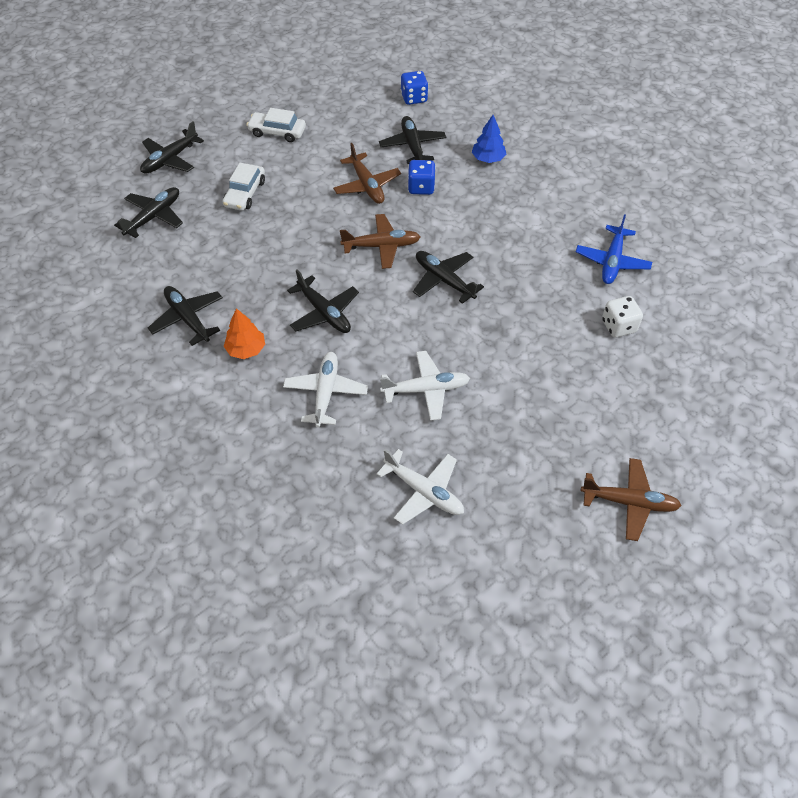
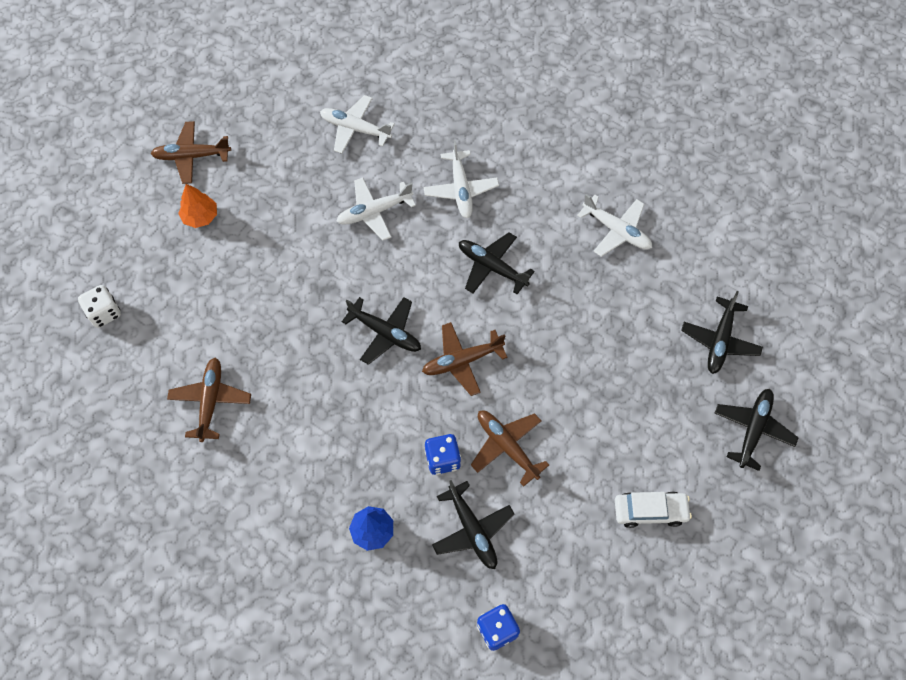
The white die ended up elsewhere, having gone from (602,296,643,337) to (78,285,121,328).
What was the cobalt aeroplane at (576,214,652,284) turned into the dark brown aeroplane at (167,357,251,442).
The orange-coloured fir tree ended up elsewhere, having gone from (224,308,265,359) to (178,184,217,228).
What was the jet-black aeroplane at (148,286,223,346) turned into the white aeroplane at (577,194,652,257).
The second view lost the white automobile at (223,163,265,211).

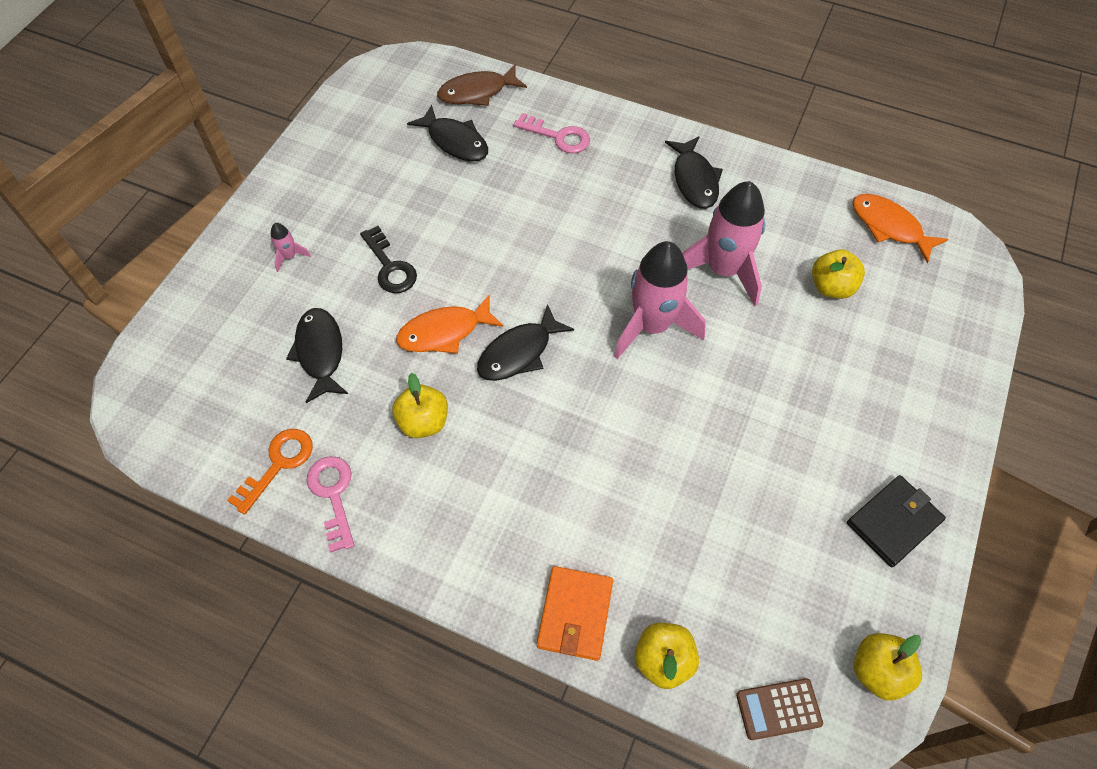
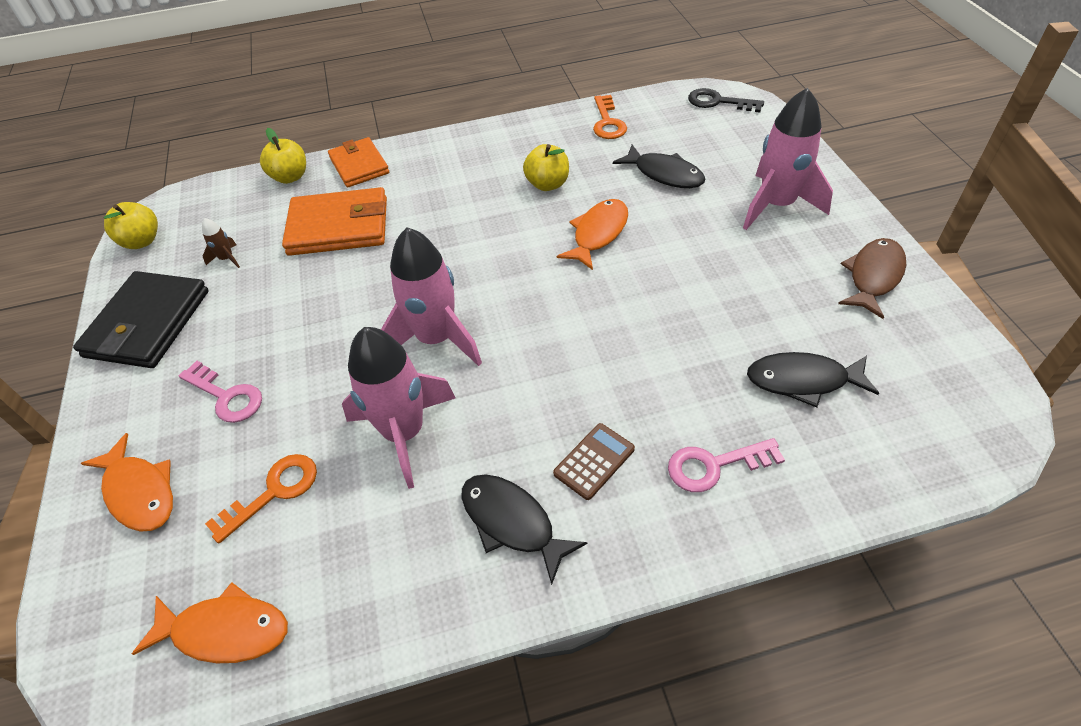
The size of the jet-black wallet at (847,475,946,567) changed by a factor of 1.51.
The second view gained the orange-coloured toy fish at (81,433,173,532).
The pink key ended up elsewhere, having gone from (307,456,354,553) to (179,361,262,423).
The second view gained the dark brown toy rocket at (202,218,240,268).
Where the yellow apple fruit stood at (812,250,865,299), the orange-coloured key came to stand at (205,454,317,544).
The second view gained the orange-coloured wallet at (282,187,387,256).
The dark brown adding machine ended up elsewhere, having gone from (736,678,823,740) to (553,423,635,500).
The jet-black key ended up elsewhere, having gone from (360,226,417,293) to (688,88,764,113).
The size of the pink toy rocket at (271,223,311,272) changed by a factor of 2.44.
The dark brown toy fish ended up elsewhere, having gone from (437,64,527,106) to (838,238,906,319).
The second view lost the jet-black toy fish at (477,304,574,381).

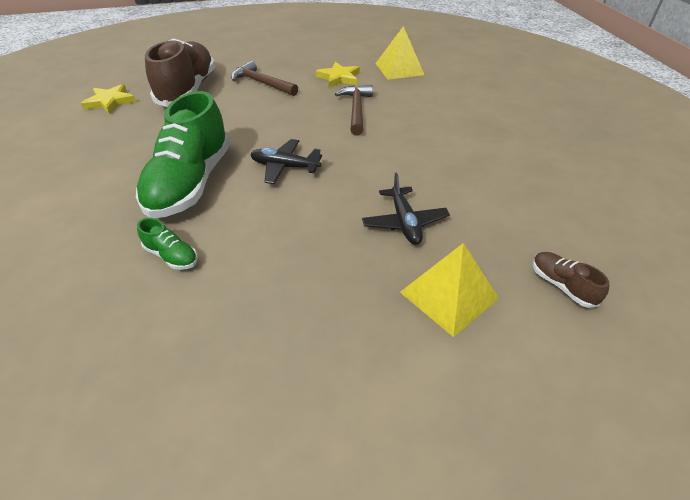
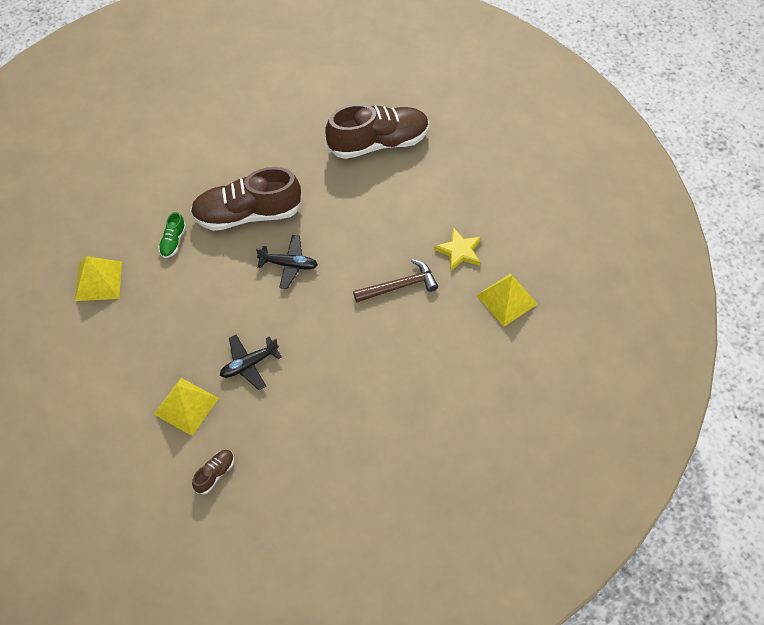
The second view gained the yellow pyramid shape at (75,256,122,301).
What was the green sneaker at (136,91,230,218) turned into the dark brown sneaker at (190,167,302,231).
The jet-black aeroplane at (250,139,322,184) ended up facing another way, 105 degrees clockwise from before.
The second view lost the yellow star at (81,84,136,114).
The second view lost the dark brown claw hammer at (231,61,298,96).

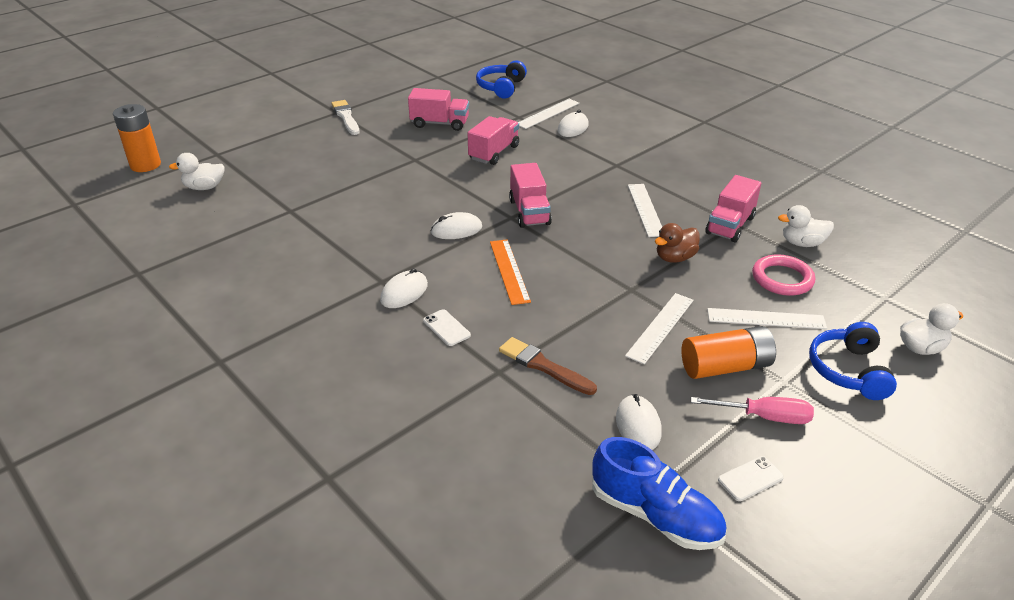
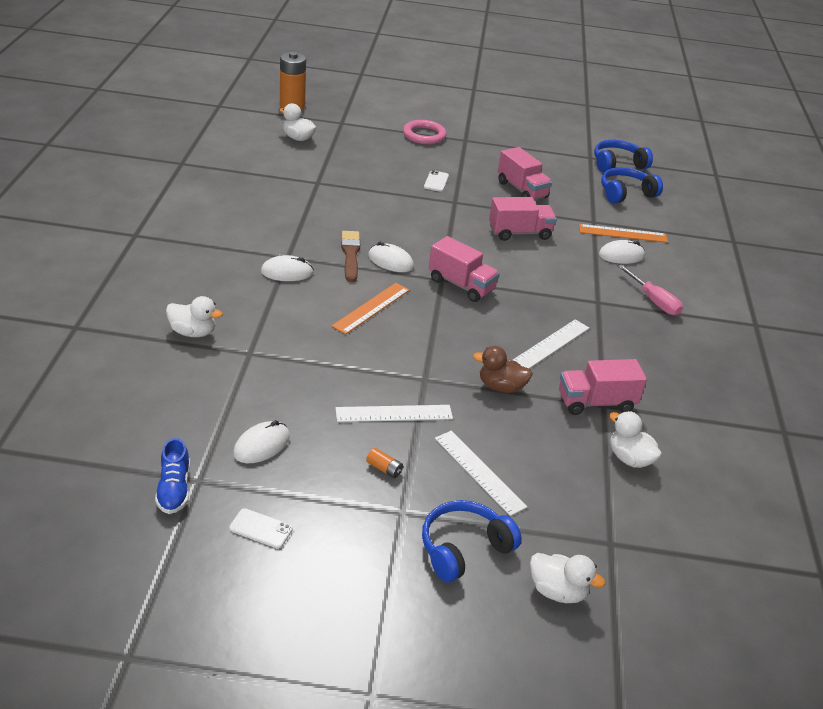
The size of the cobalt sneaker at (592,437,726,550) changed by a factor of 0.63.
The second view gained the white toy duck at (166,296,223,337).
The dark brown brush ended up elsewhere, having gone from (499,337,597,395) to (341,231,360,282).
The size of the orange-coloured battery at (681,326,776,379) changed by a factor of 0.41.
The pink torus ended up elsewhere, having gone from (752,254,815,296) to (403,120,447,144).
The white mobile phone ended up elsewhere, having gone from (423,309,471,346) to (424,170,449,192).
The pink truck at (509,163,552,228) ended up facing another way, 90 degrees counterclockwise from before.
What was the white measuring stick at (518,99,579,129) turned into the orange-coloured measuring stick at (579,224,668,243).
The second view gained the cobalt over-ear headphones at (594,140,653,172).
The pink hand screwdriver ended up elsewhere, having gone from (691,397,814,424) to (618,265,683,316).
The second view lost the white brush at (331,100,360,135).

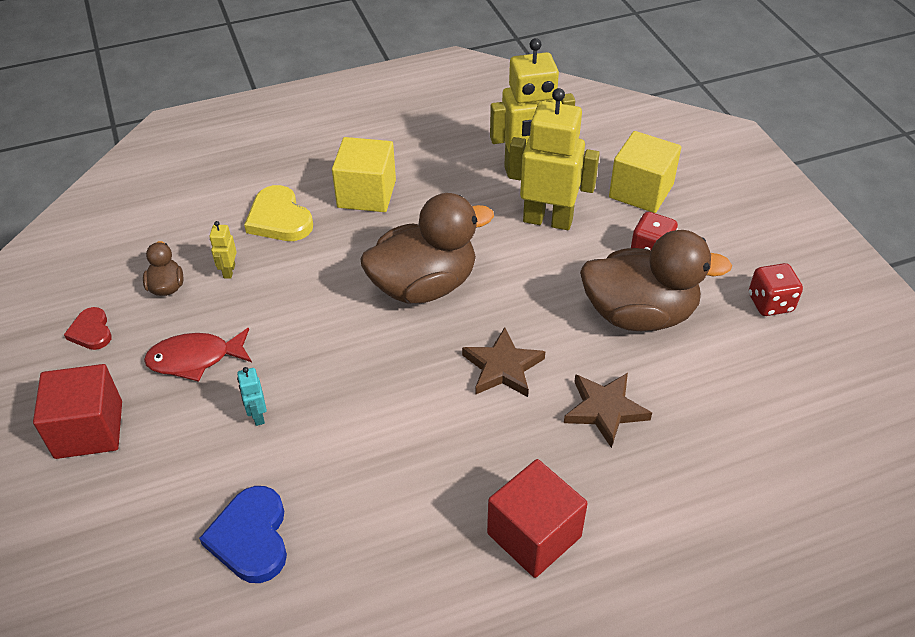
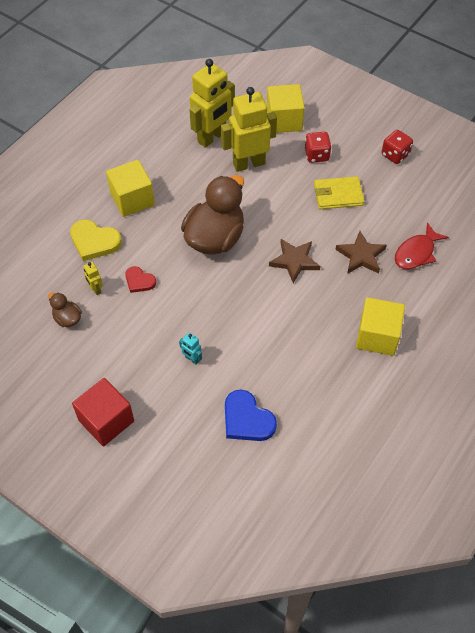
The red heart shape ended up elsewhere, having gone from (64,307,112,350) to (125,266,156,293).
Where the dark brown toy duck stood at (580,230,732,331), the yellow wallet came to stand at (314,176,364,209).
What was the red solid cube at (487,459,588,578) turned into the yellow solid cube at (356,297,405,356).
The red toy fish ended up elsewhere, having gone from (144,328,252,382) to (395,222,449,269).

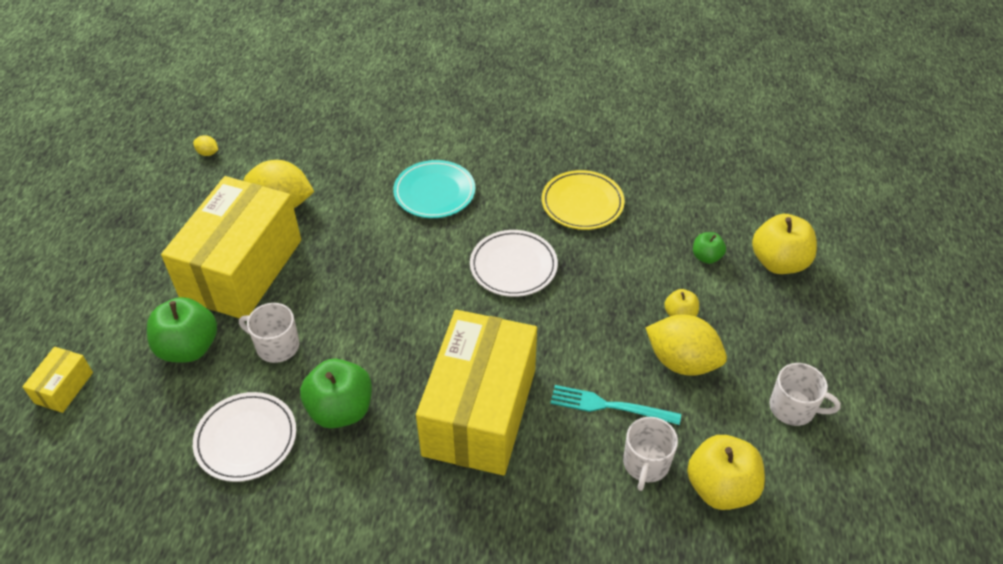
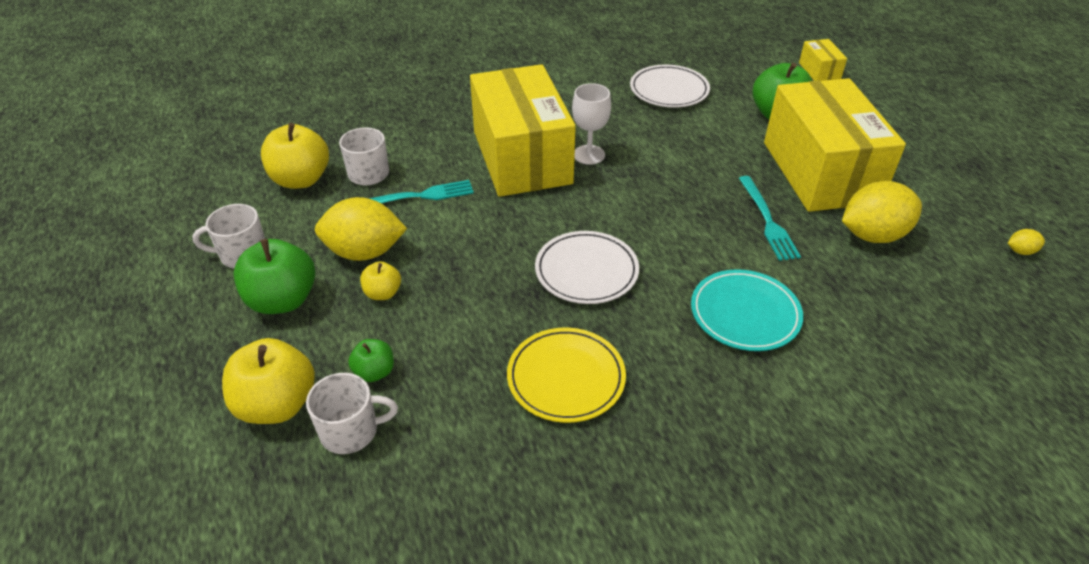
The green apple fruit ended up elsewhere, having gone from (300,359,372,428) to (234,239,315,314).
The white mug ended up elsewhere, having gone from (239,303,299,363) to (306,373,398,454).
The second view gained the white chalice at (572,83,611,165).
The second view gained the teal table fork at (739,176,801,261).

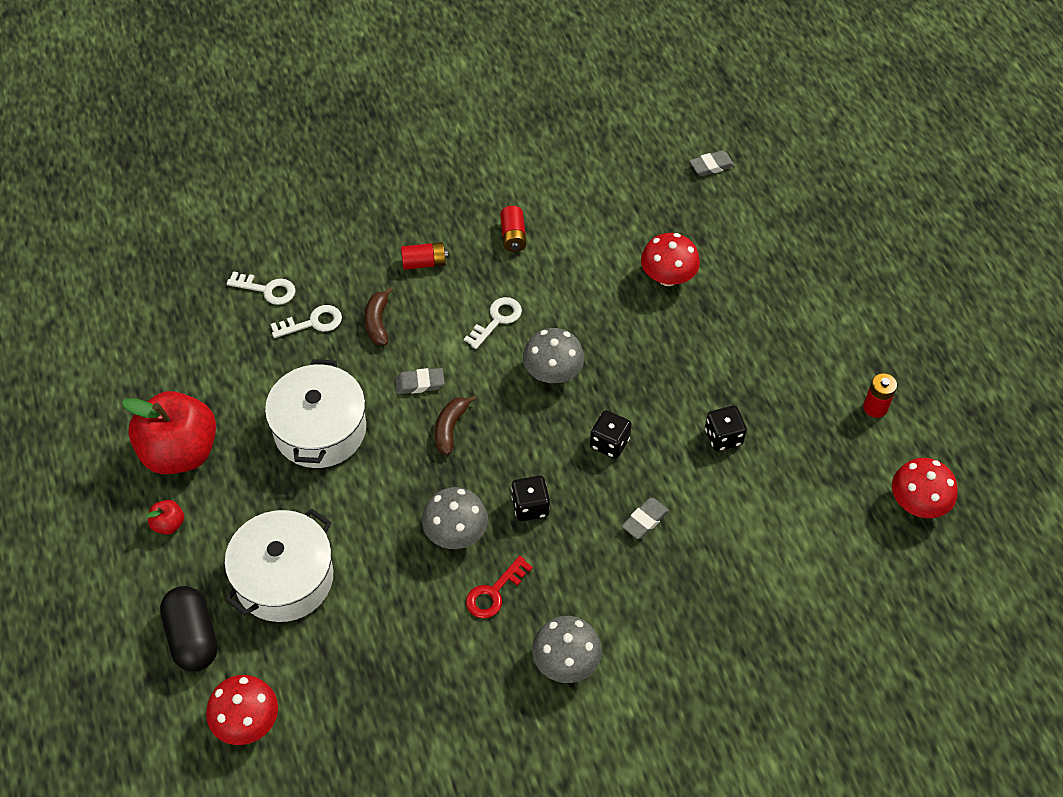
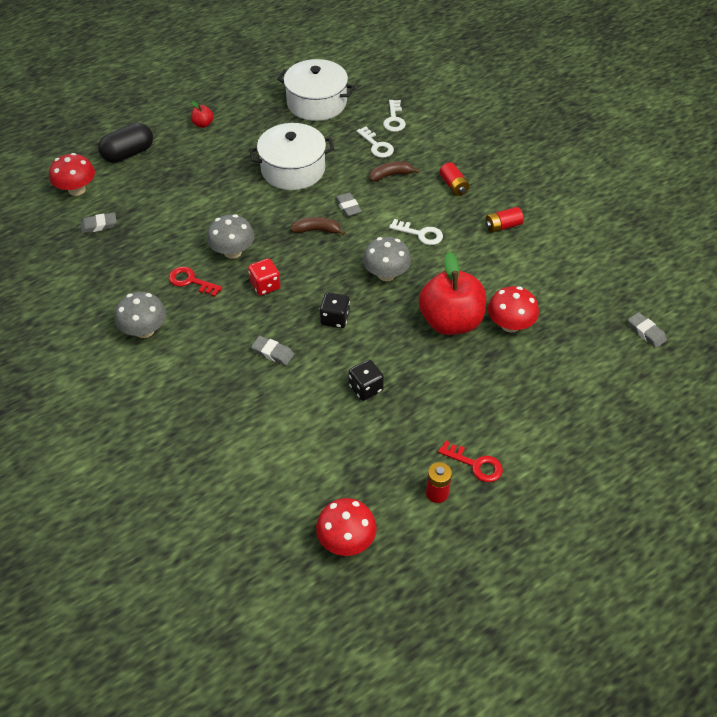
The second view gained the grey gum eraser at (80,212,117,233).
What was the jet-black die at (511,476,550,522) turned into the red die at (248,258,280,296).
The white pot ended up elsewhere, having gone from (225,508,333,622) to (277,59,355,121).
The red apple fruit ended up elsewhere, having gone from (122,391,216,474) to (419,252,486,335).
The second view gained the red key at (438,440,503,482).

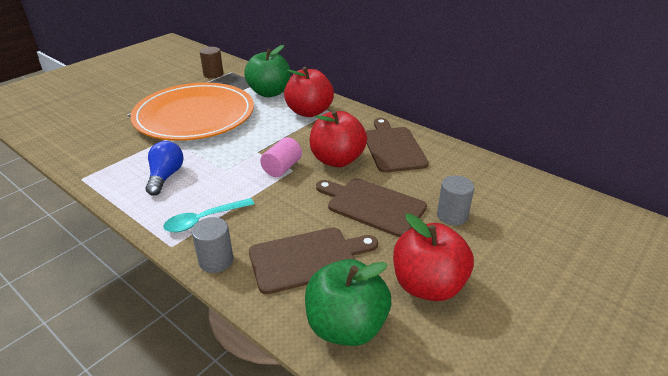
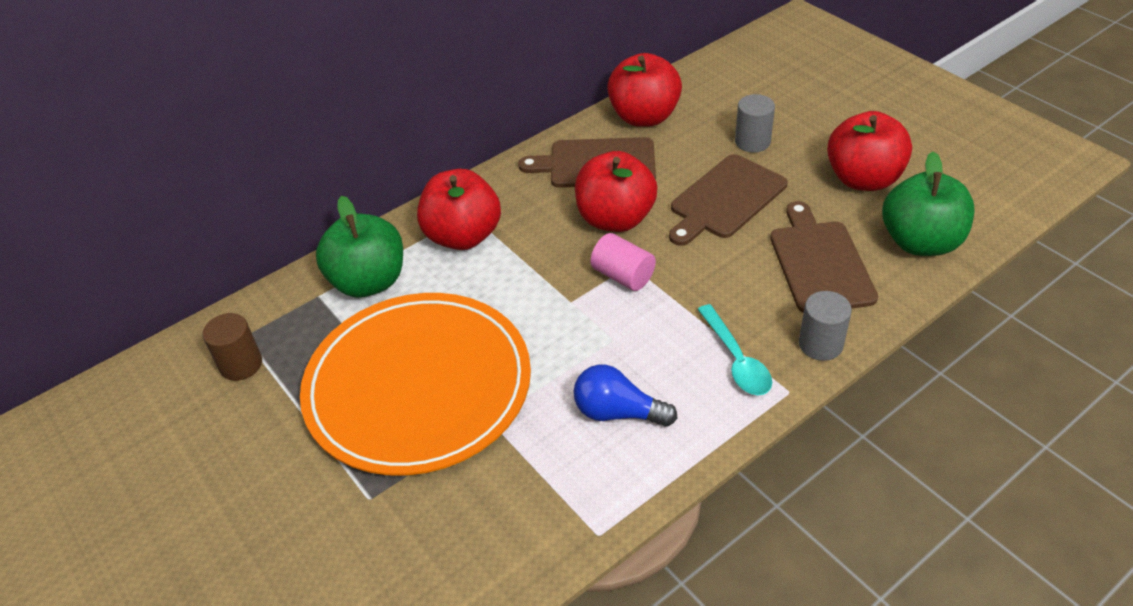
The second view gained the red apple fruit at (607,53,682,127).

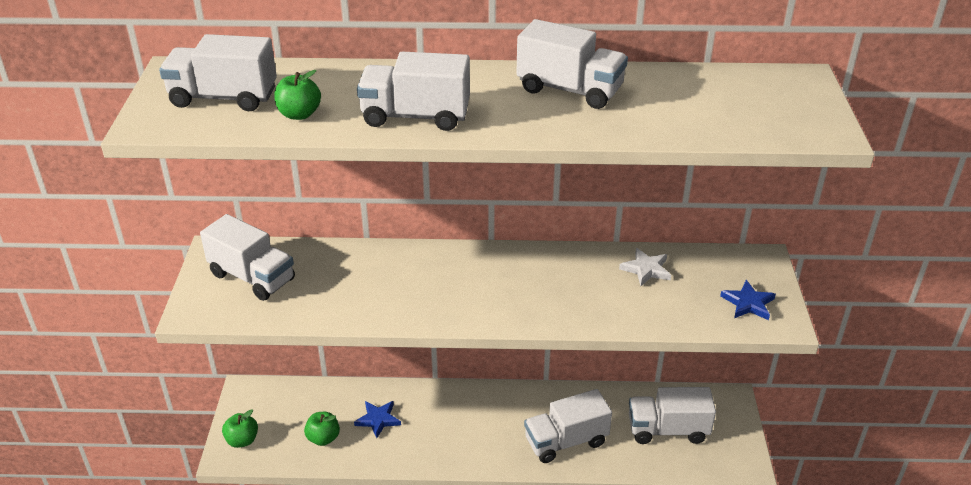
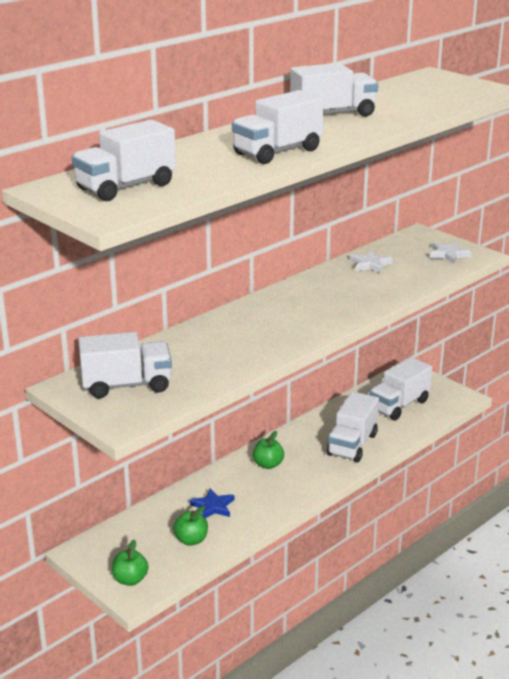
The green apple fruit ended up elsewhere, having gone from (274,70,321,120) to (253,431,284,469).
What was the cobalt star at (720,280,776,320) turned into the white star at (430,242,471,264).

